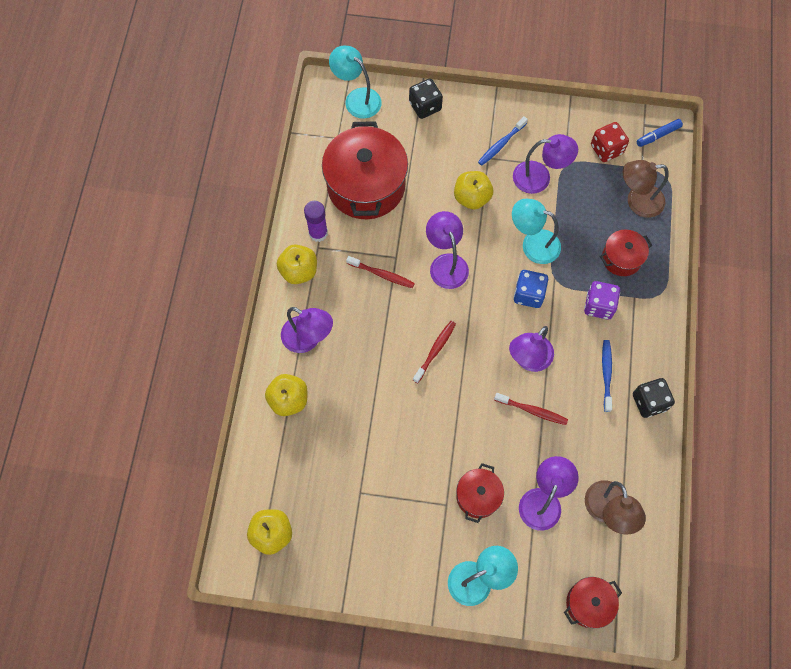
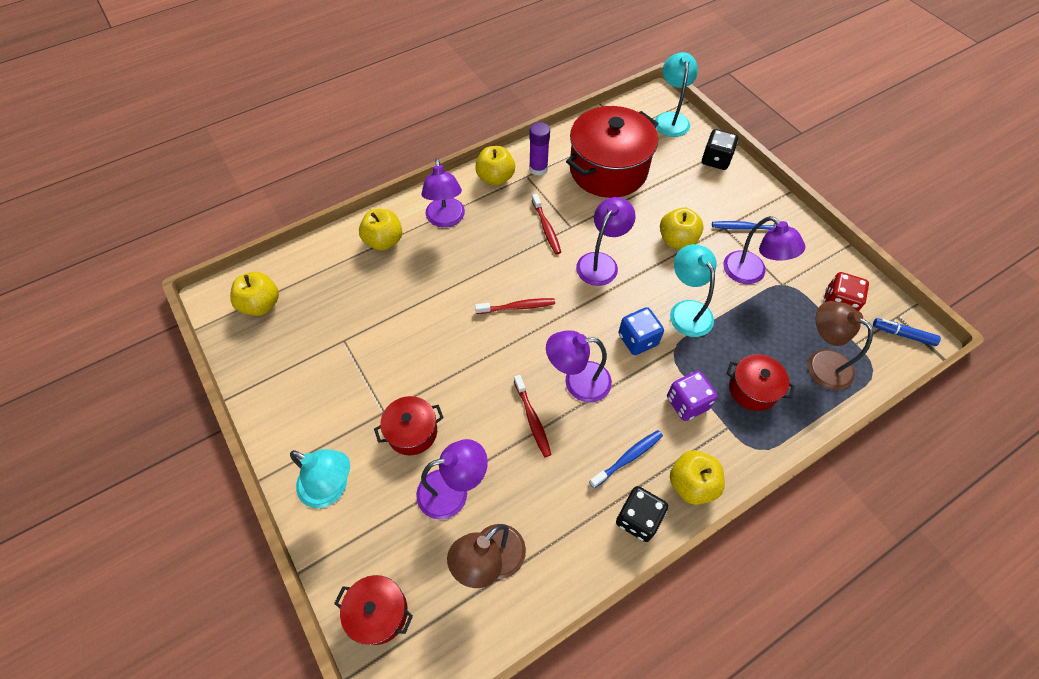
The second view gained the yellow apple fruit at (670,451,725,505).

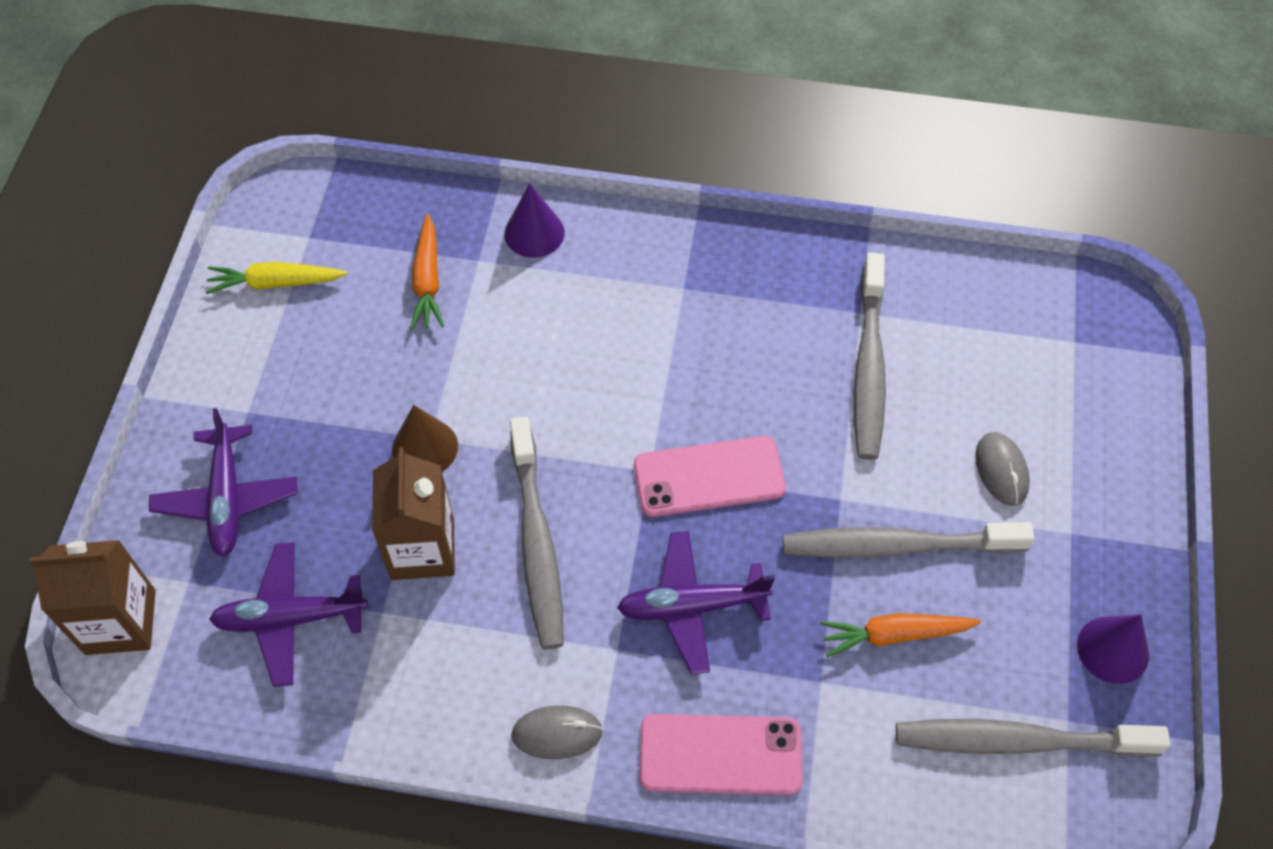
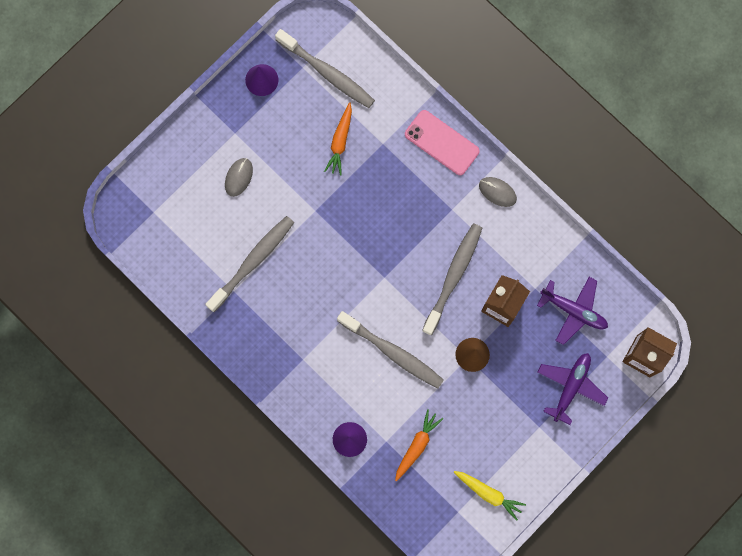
The orange-coloured root vegetable at (820,613,981,657) ended up facing another way, 75 degrees clockwise from before.
The grey toothbrush ended up elsewhere, having gone from (783,522,1034,558) to (337,311,444,388).
The second view lost the violet aeroplane at (617,531,775,674).
The second view lost the pink mobile phone at (634,436,786,517).

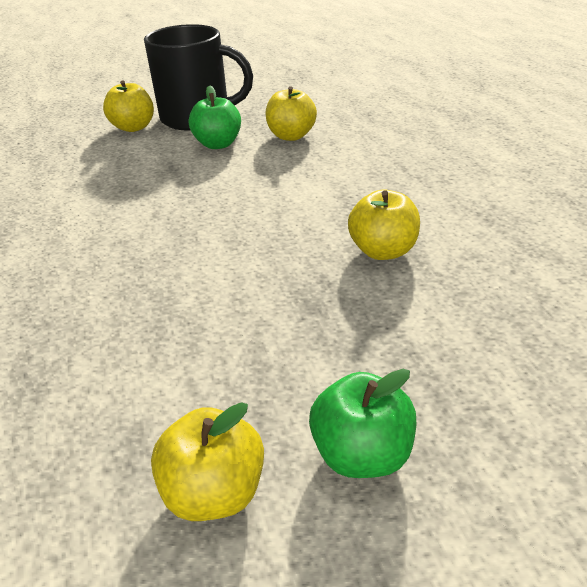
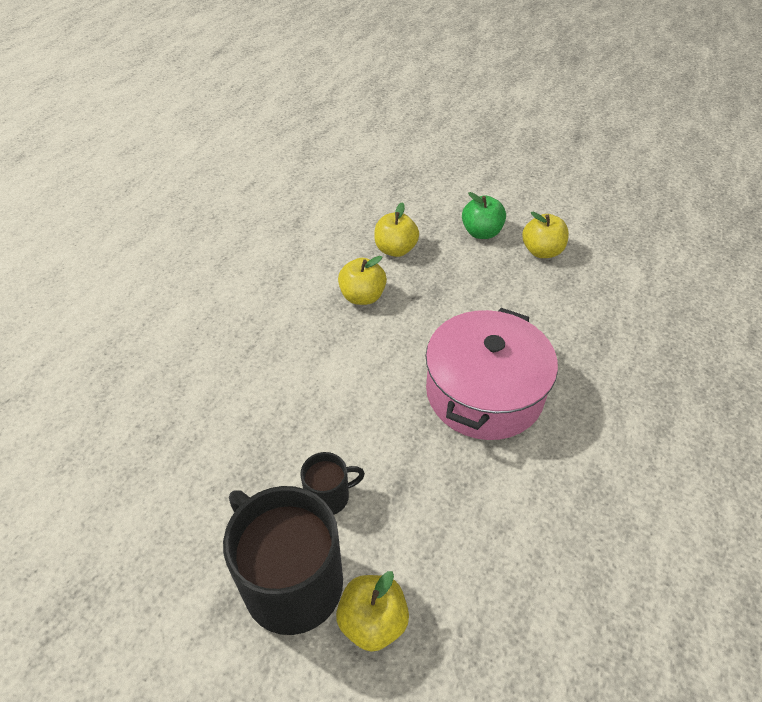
Where the green apple fruit stood at (189,85,241,149), the jet-black mug came to stand at (300,452,365,515).
The yellow apple fruit ended up elsewhere, having gone from (265,86,317,141) to (374,202,419,257).
The second view gained the pink pot at (426,308,558,440).

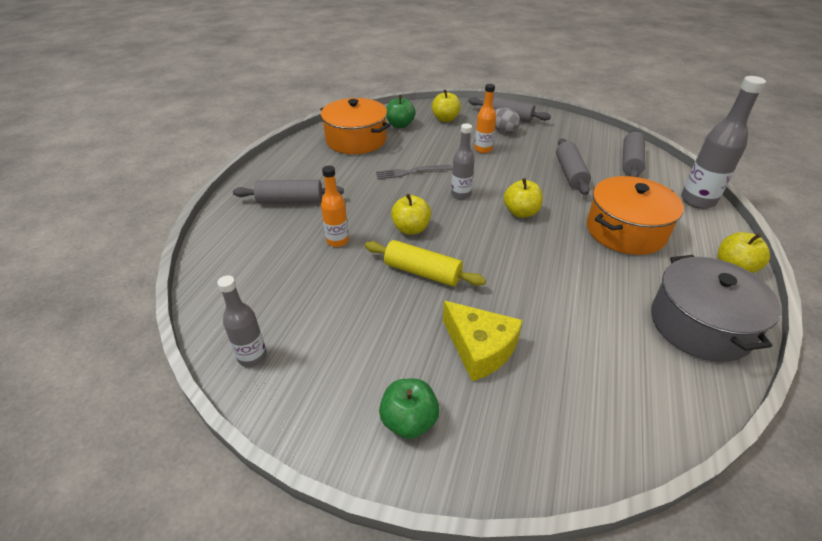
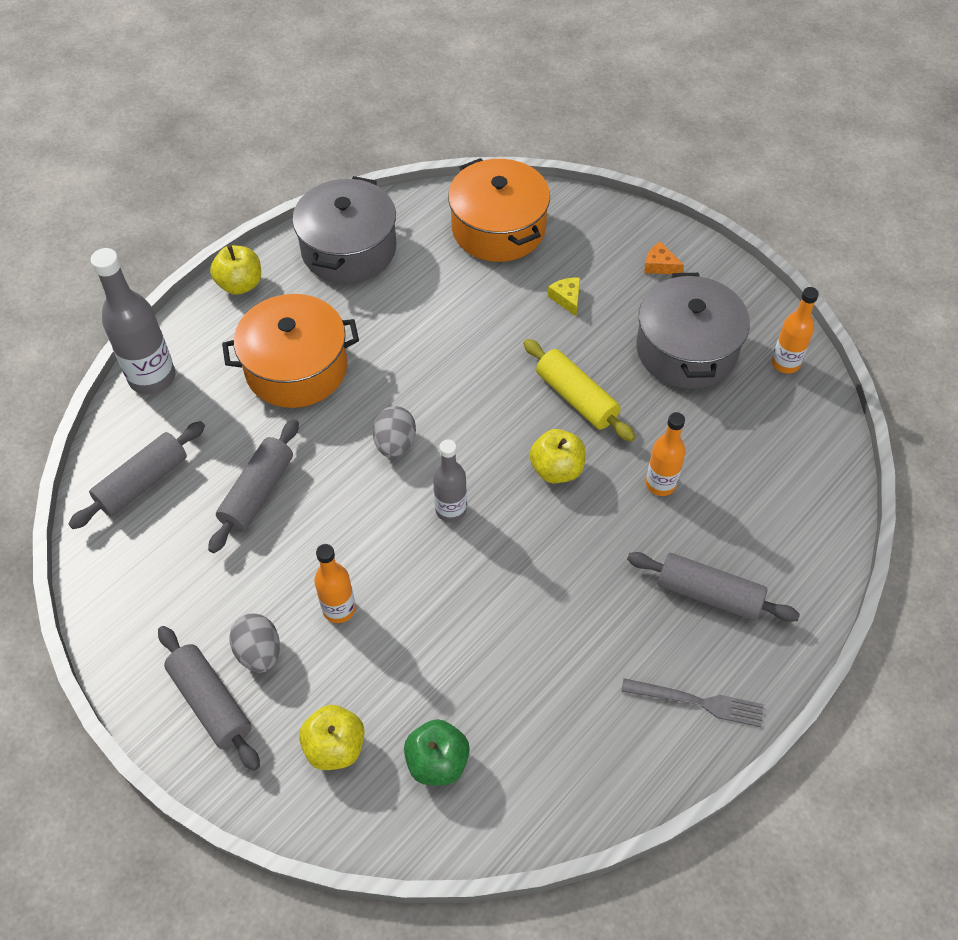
Where the yellow apple fruit stood at (504,178,543,218), the grey toy egg came to stand at (373,406,416,458).
The orange-coloured pot ended up elsewhere, having gone from (320,98,390,154) to (448,158,550,262).
The size of the yellow cheese at (443,301,523,381) changed by a factor of 0.48.
The grey table fork ended up elsewhere, having gone from (376,165,452,179) to (621,678,764,727).
The second view gained the grey pot at (636,273,750,389).
Where the green apple fruit stood at (379,379,440,439), the orange-coloured cheese came to stand at (644,242,684,274).
What was the grey drink bottle at (217,275,267,367) turned into the orange-coloured drink bottle at (772,287,819,374).

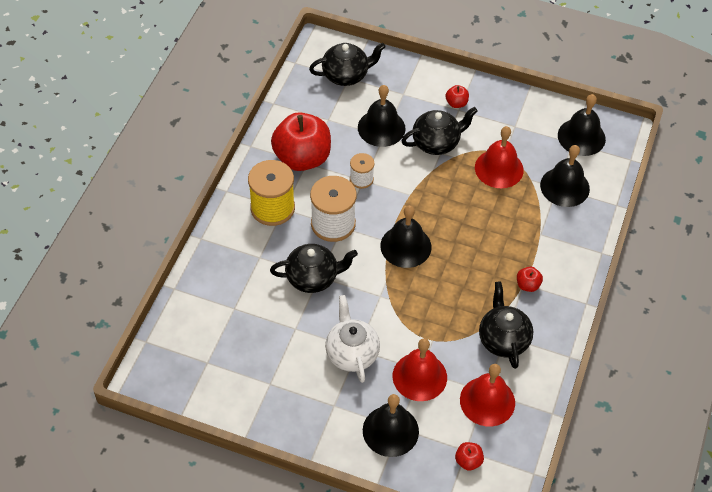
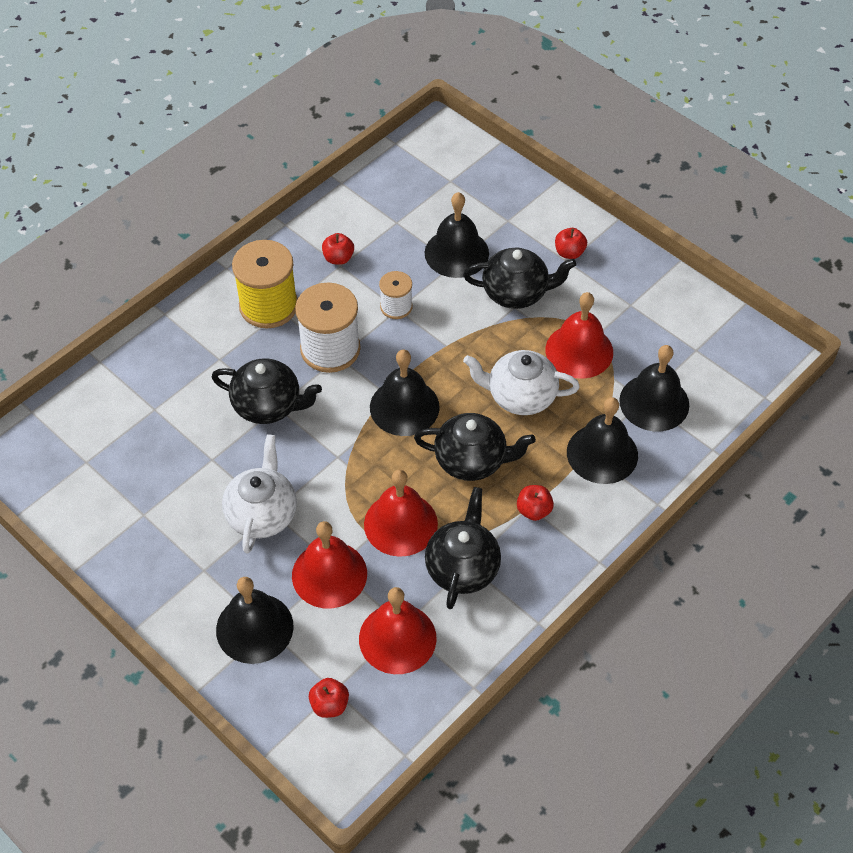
The size of the red apple fruit at (271,112,331,171) changed by a factor of 0.41.
The second view gained the red bell at (364,469,438,557).
The jet-black china teapot ended up elsewhere, having gone from (309,43,386,86) to (414,413,536,481).
The second view gained the white china teapot at (463,350,580,415).
The jet-black bell ended up elsewhere, having gone from (558,94,606,156) to (567,397,638,484).

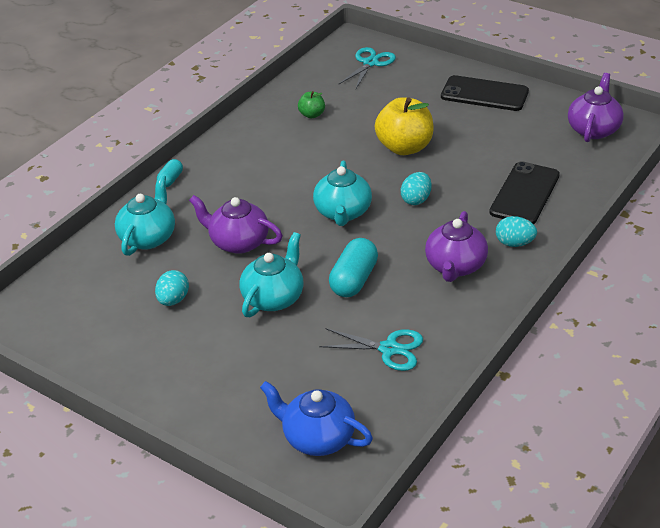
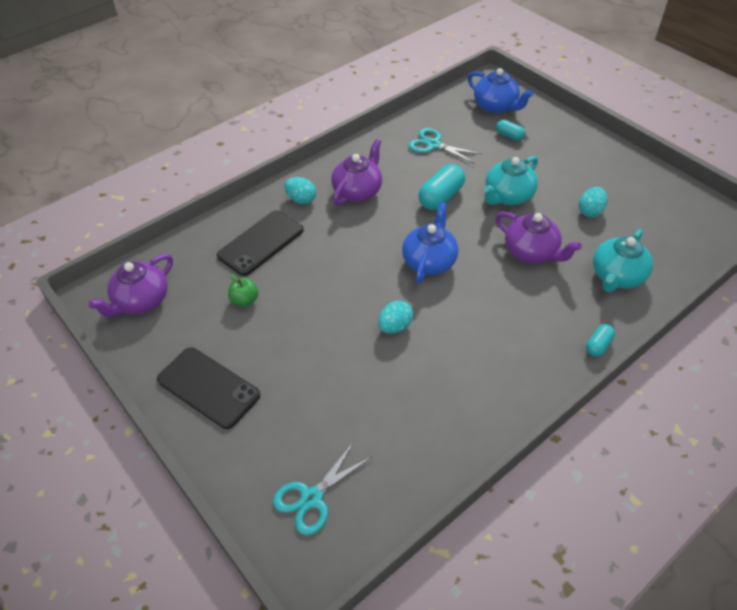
The green apple fruit ended up elsewhere, having gone from (298,91,325,118) to (228,274,259,307).
The teal toy egg ended up elsewhere, having gone from (401,172,432,205) to (378,301,413,333).
What was the teal china teapot at (313,161,372,226) turned into the cobalt china teapot at (402,202,458,284).
The second view gained the teal pill at (496,120,525,140).
The second view lost the yellow apple fruit at (375,97,434,155).

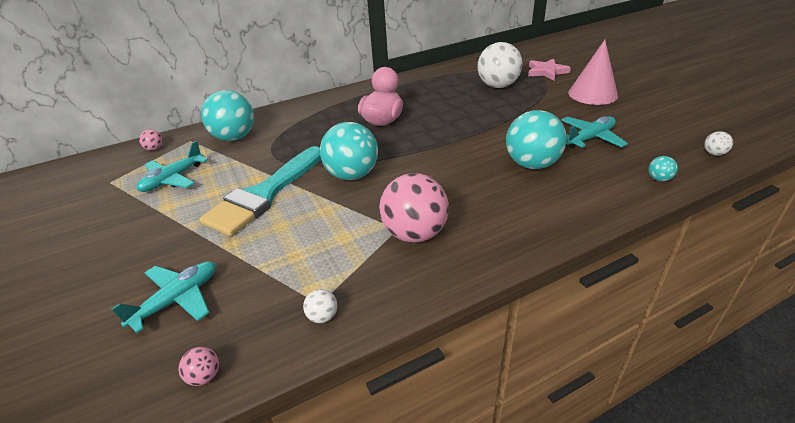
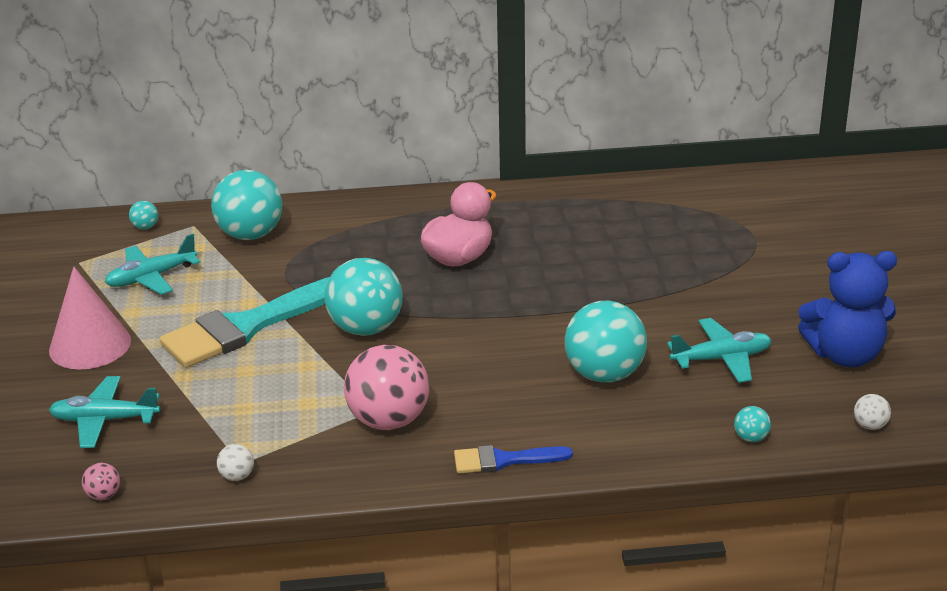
The pink cone shape ended up elsewhere, having gone from (568,40,618,105) to (49,267,131,369).
The teal aeroplane at (111,261,216,333) ended up facing another way, 150 degrees counterclockwise from before.
What was the pink play ball at (139,130,163,151) turned into the teal play ball at (129,201,158,229).
The second view gained the cobalt brush at (454,445,573,473).
The second view gained the cobalt teddy at (798,251,897,367).
The second view lost the white play ball at (478,42,523,88).
The second view lost the pink star at (528,59,571,80).

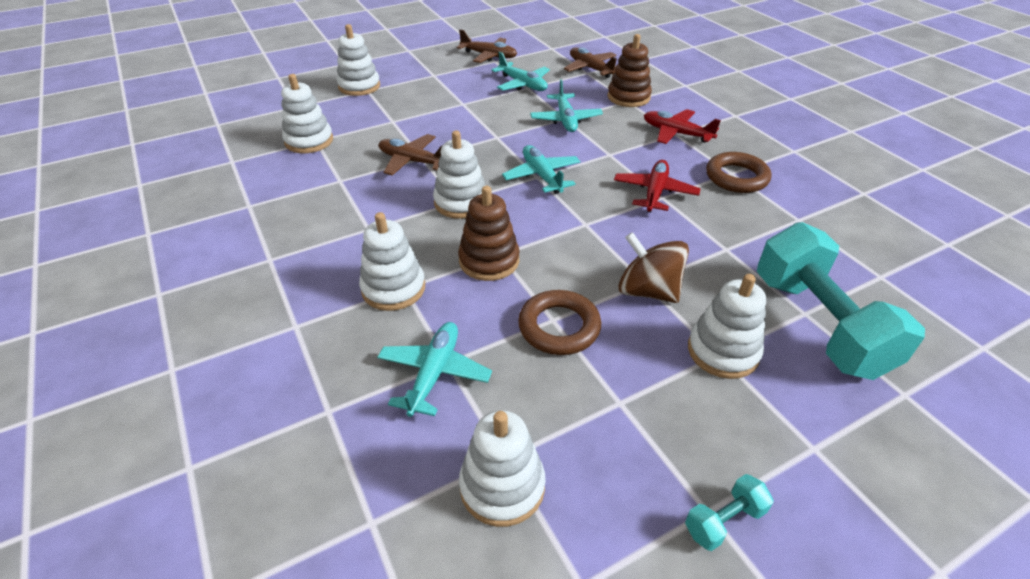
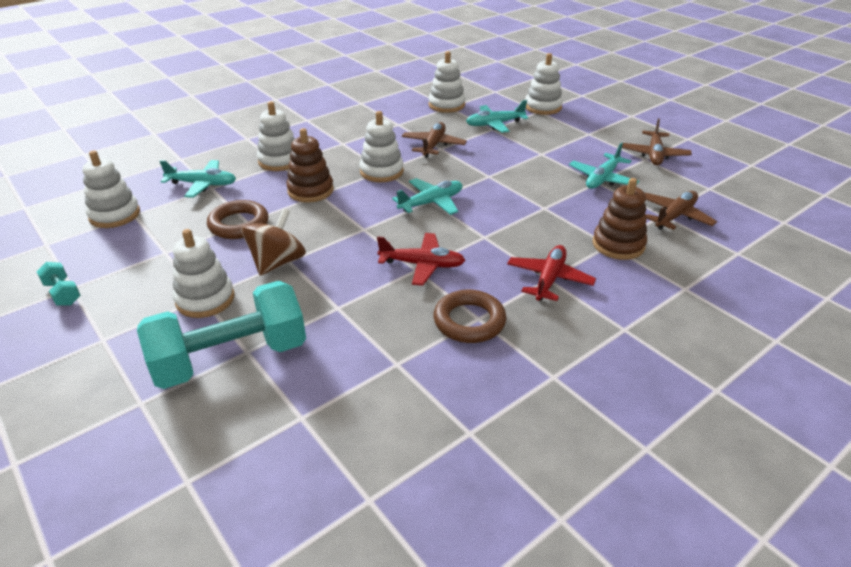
The teal aeroplane ended up elsewhere, having gone from (530,79,603,132) to (466,100,528,133).

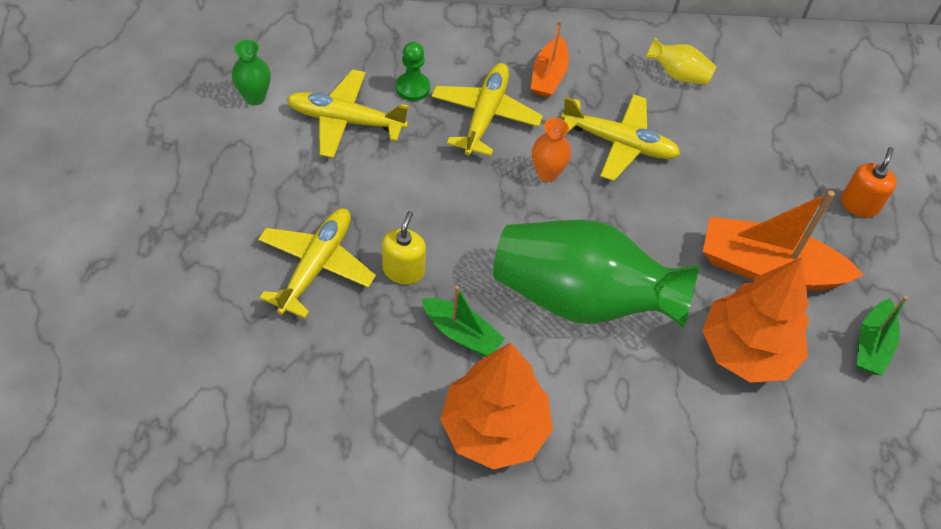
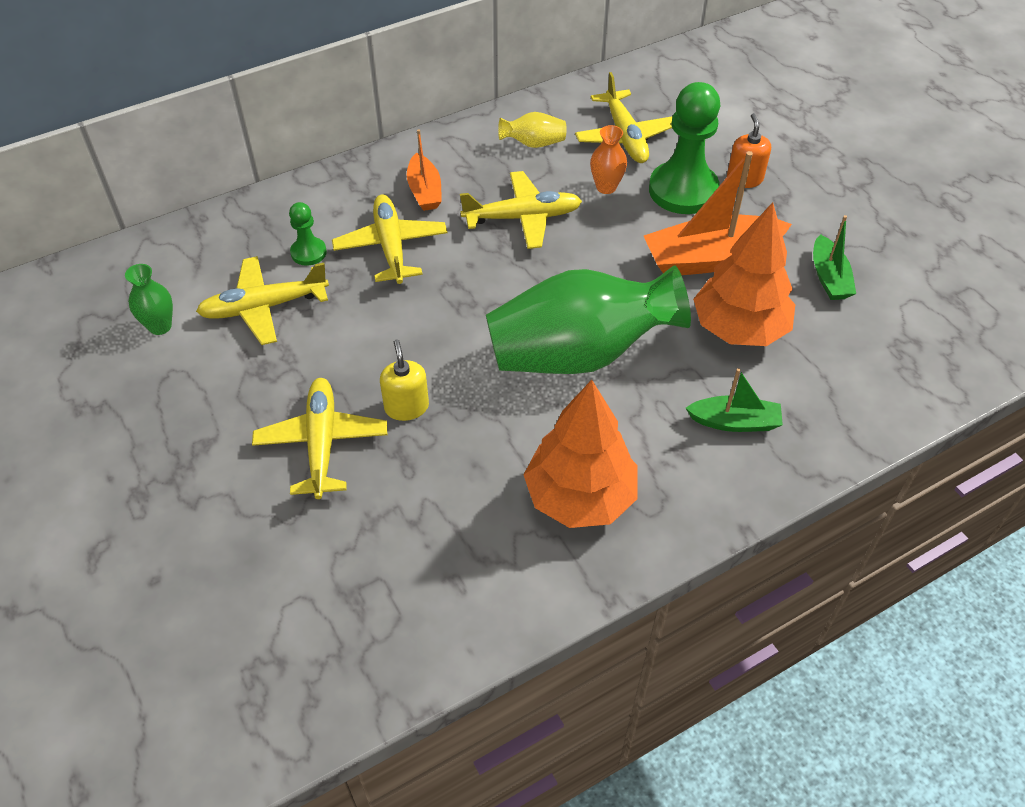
The second view gained the yellow aeroplane at (575,72,673,163).
The orange-coloured tall vase ended up elsewhere, having gone from (532,118,571,182) to (590,125,627,194).
The second view gained the green pawn at (649,82,720,214).
The green boat ended up elsewhere, having gone from (422,286,505,357) to (686,368,783,432).

